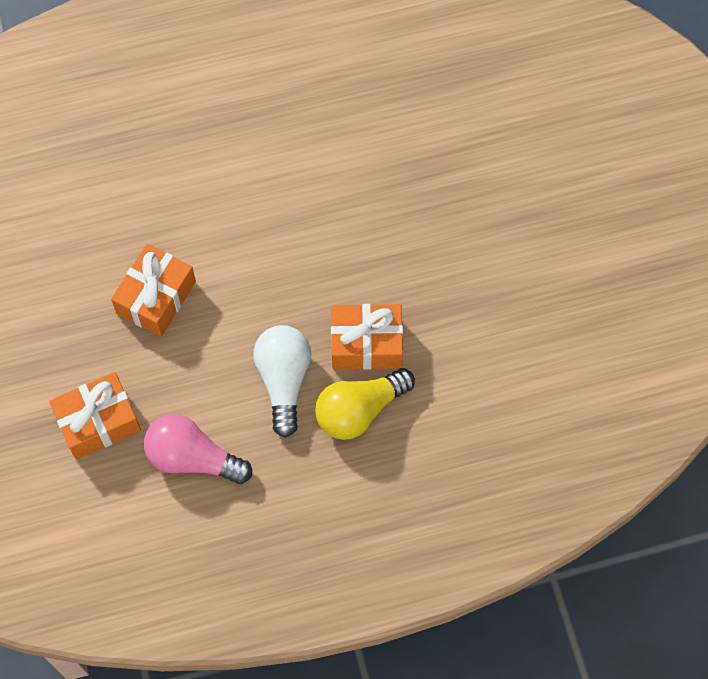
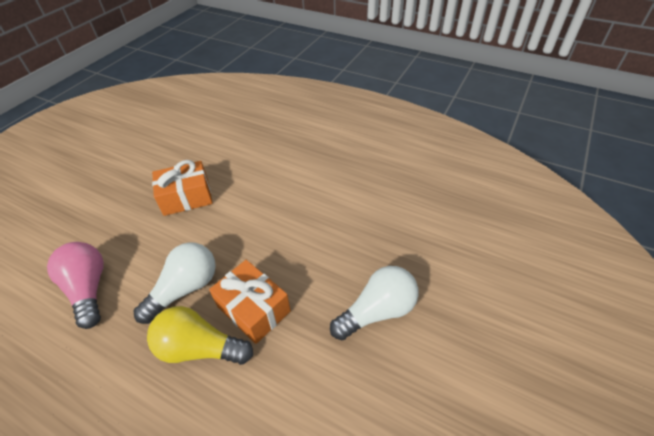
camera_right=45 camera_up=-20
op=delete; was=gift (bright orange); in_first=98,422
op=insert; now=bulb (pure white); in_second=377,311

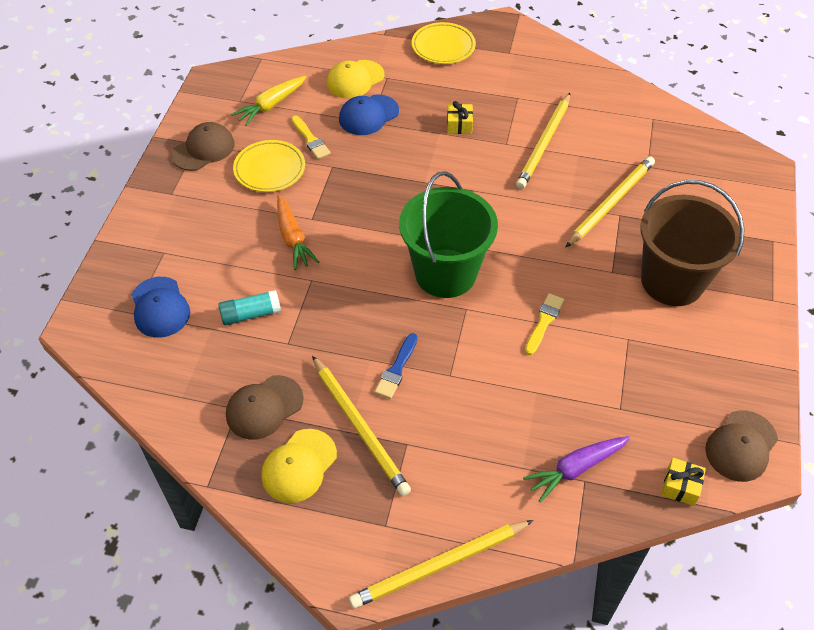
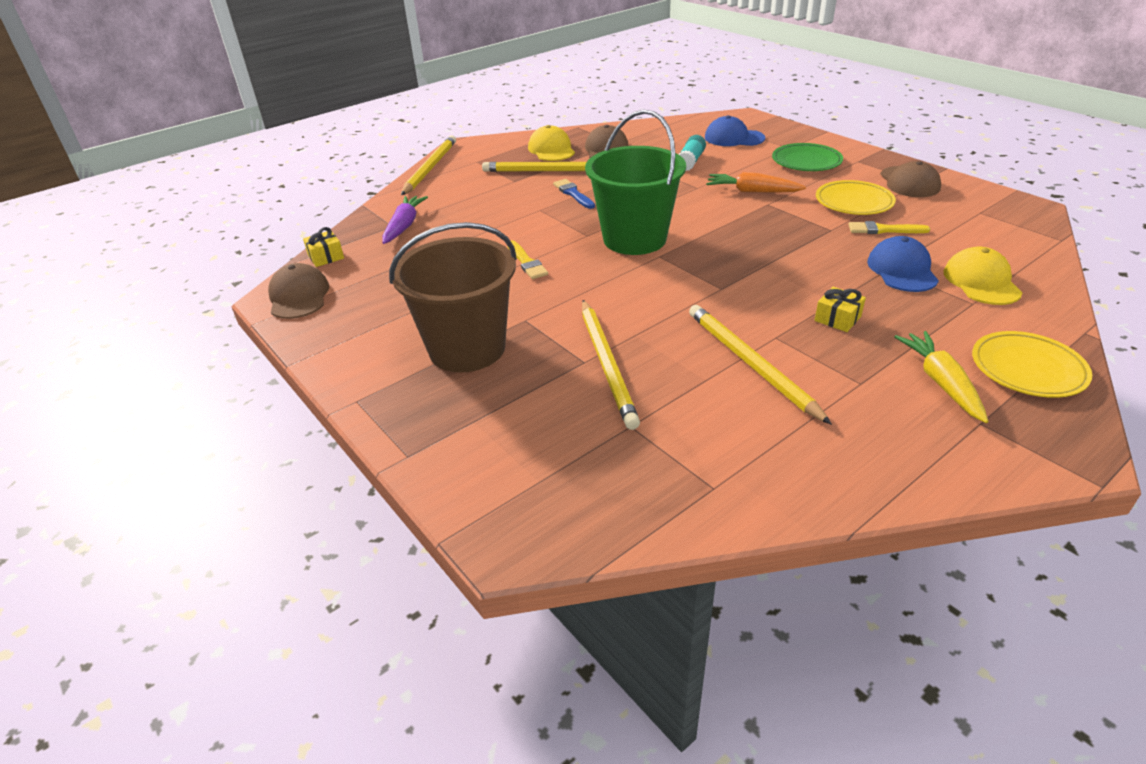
camera_right=130 camera_up=-15
op=move; was=root vegetable (yellow); in_first=271,105; in_second=940,382
op=insert; now=dinner plate (leaf-green); in_second=806,161

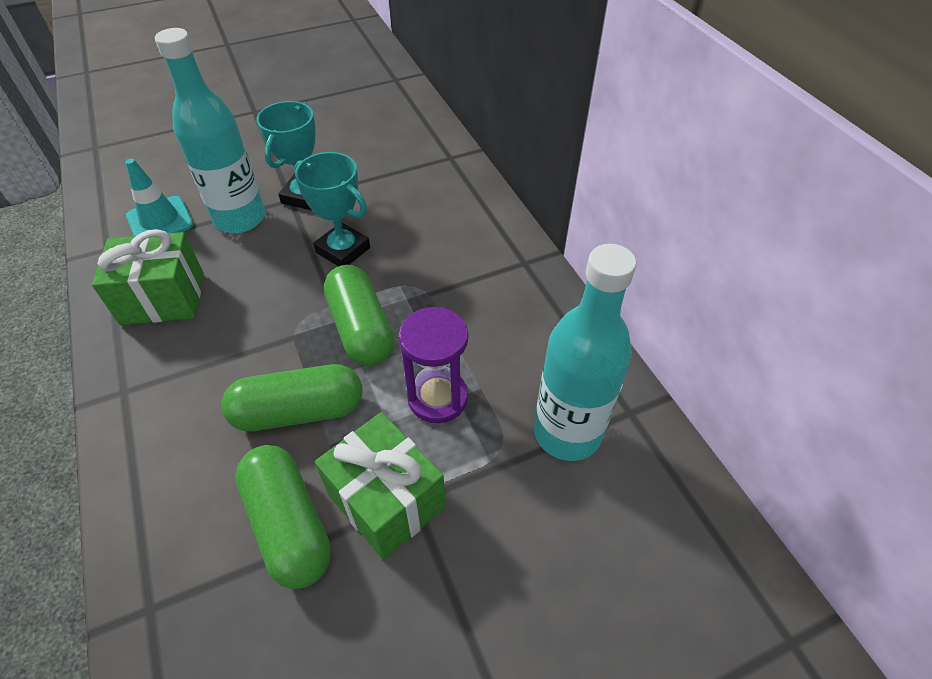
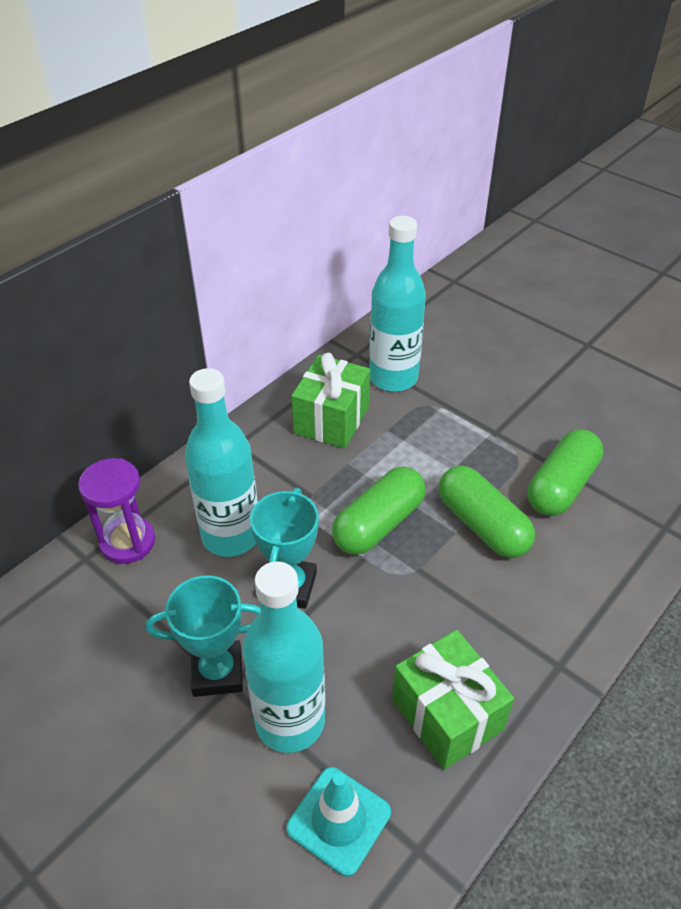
camera_right=-115 camera_up=-5
op=move; was=hourglass (purple); in_first=437,397; in_second=127,542
op=move; was=gift (leaf-green); in_first=386,500; in_second=331,420
op=insert; now=flask (turquoise); in_second=231,536

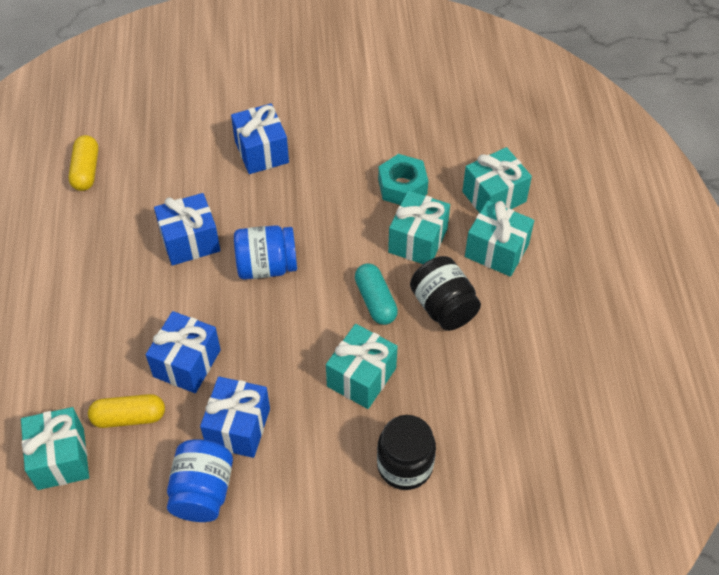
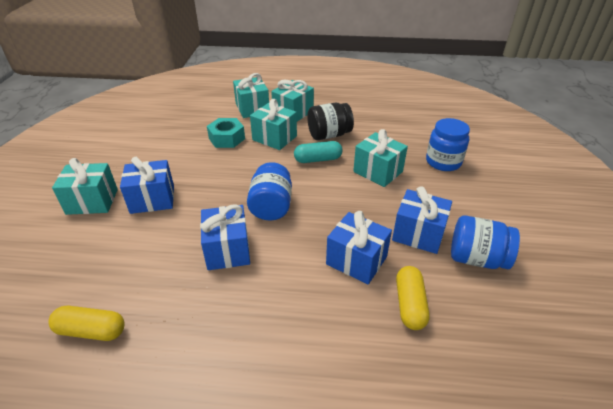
camera_right=-80 camera_up=-15
op=move; was=gift (turquoise); in_first=61,458; in_second=92,201
op=recolor; was=preserve jar (jet-black); now=preserve jar (royal blue); in_first=405,465; in_second=443,162

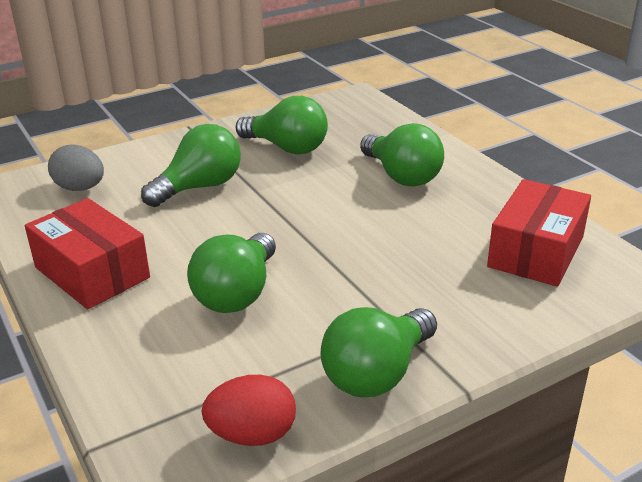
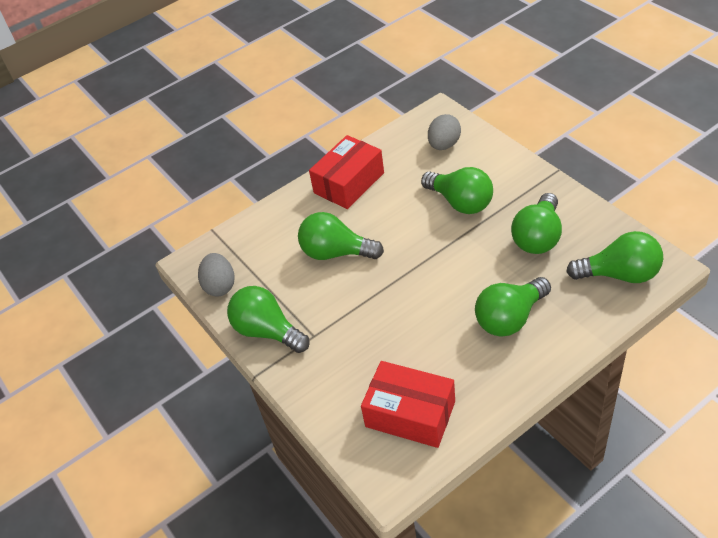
camera_right=90 camera_up=15
op=recolor; was=toy egg (scarlet); now=toy egg (ash-grey); in_first=252,435; in_second=220,286
op=insert; now=bulb (leaf-green); in_second=619,274

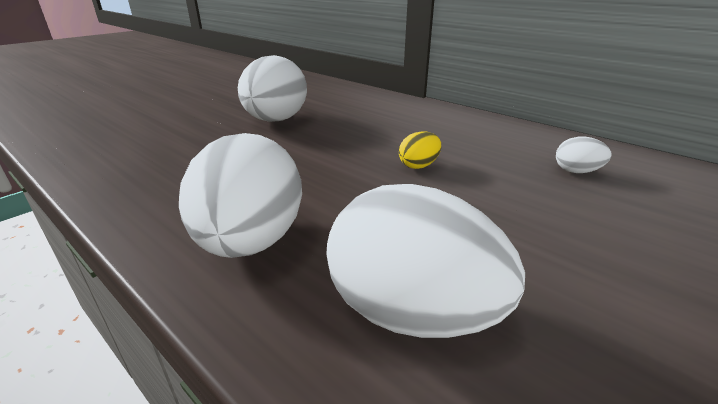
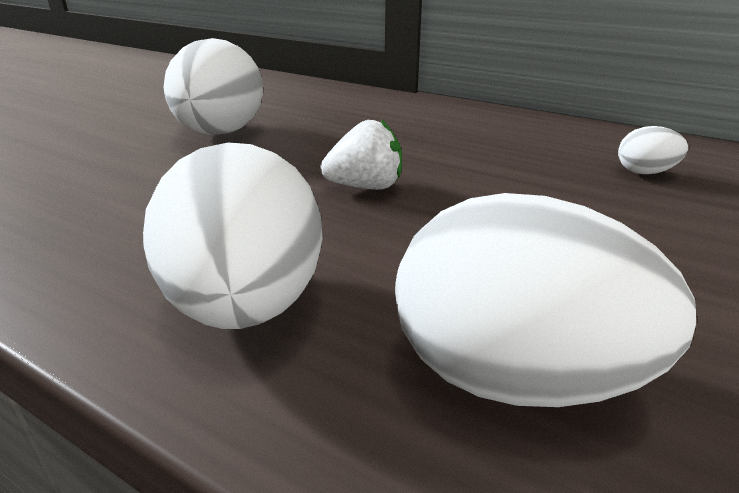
camera_right=-10 camera_up=0
op=delete; was=toy egg (yellow); in_first=419,165
op=insert; now=toy strawberry (pure white); in_second=365,187

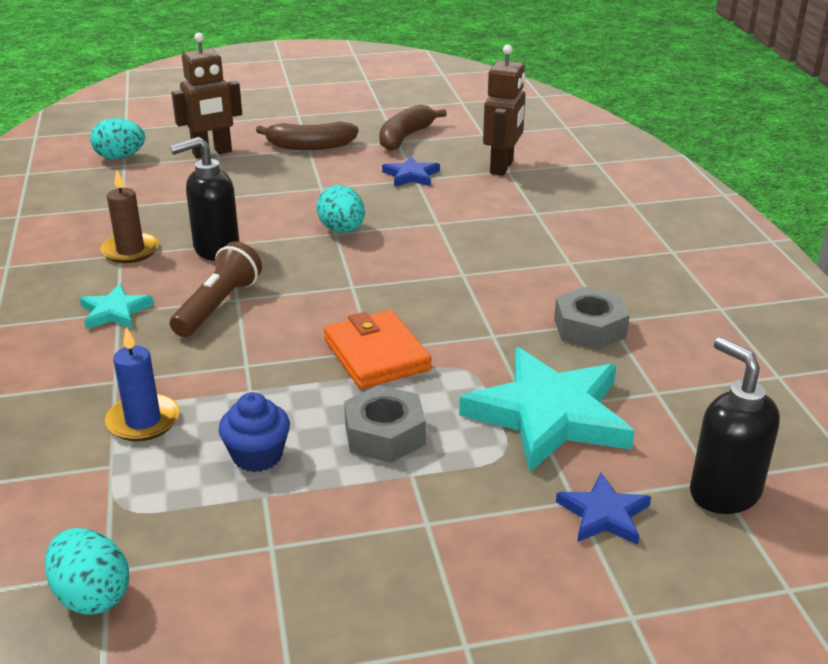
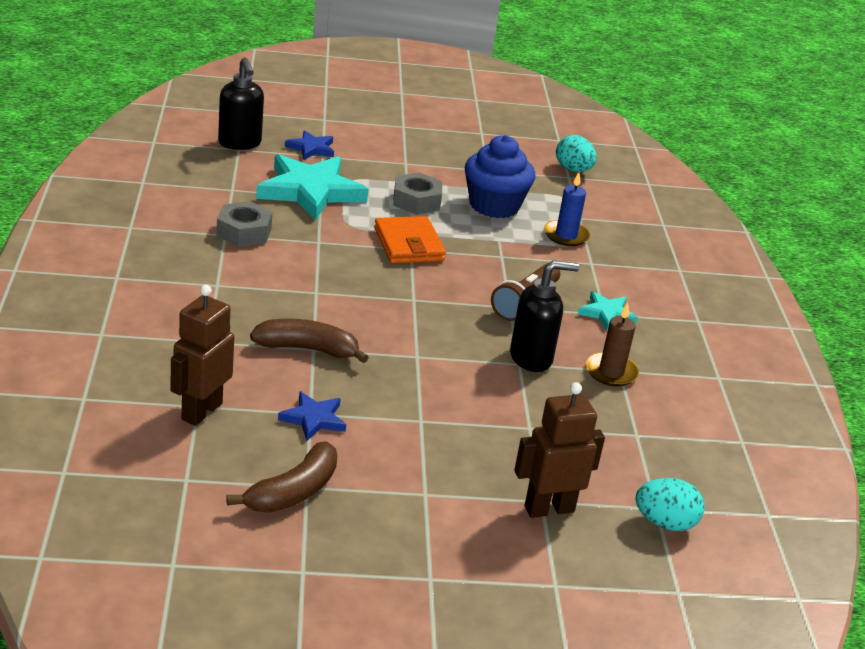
camera_right=-175 camera_up=0
op=move; was=banana fruit (russet); in_first=310,146; in_second=308,349
op=delete; was=toy egg (turquoise); in_first=342,230
op=resize; was=cupcake (royal blue); in_first=257,456; in_second=494,206; ratio=1.69

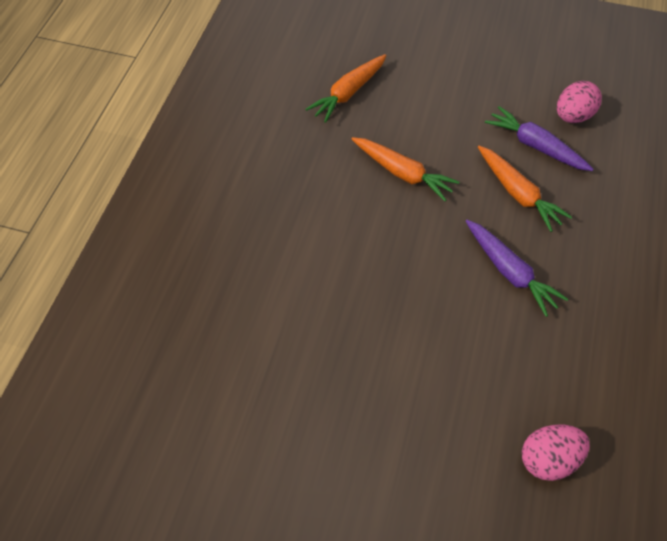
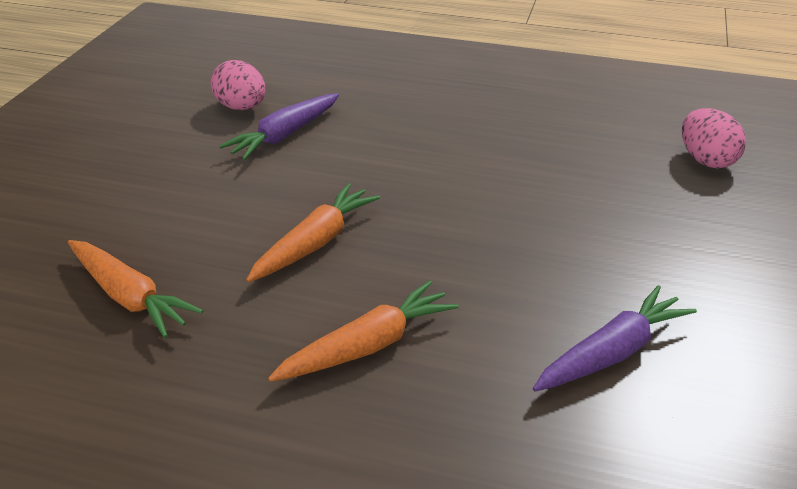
camera_right=-90 camera_up=-20
op=move; was=root vegetable (bright orange); in_first=518,193; in_second=367,346
op=move; was=root vegetable (purple); in_first=509,271; in_second=611,352

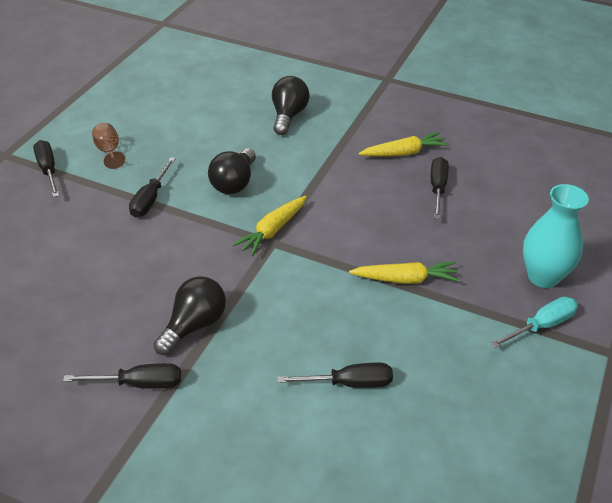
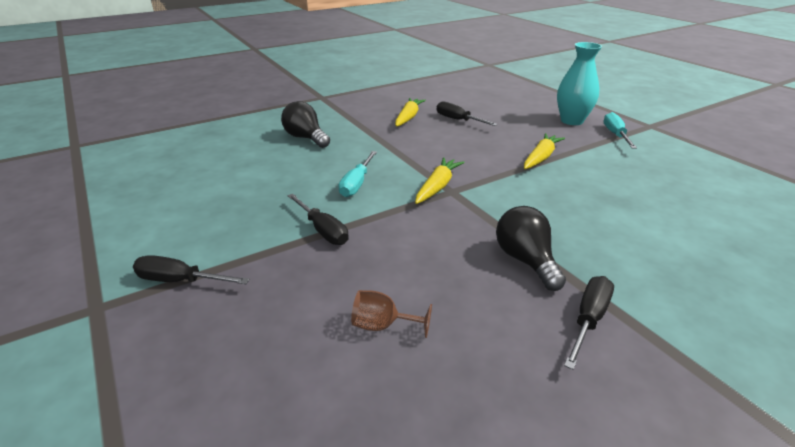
camera_right=-55 camera_up=-10
op=move; was=goblet (russet); in_first=109,151; in_second=382,325
op=replace; was=bulb (jet-black); now=screwdriver (turquoise); in_first=234,183; in_second=357,184
op=rotate; was=root vegetable (yellow); in_first=272,231; in_second=437,186; clockwise=-135
op=delete; was=screwdriver (jet-black); in_first=349,383

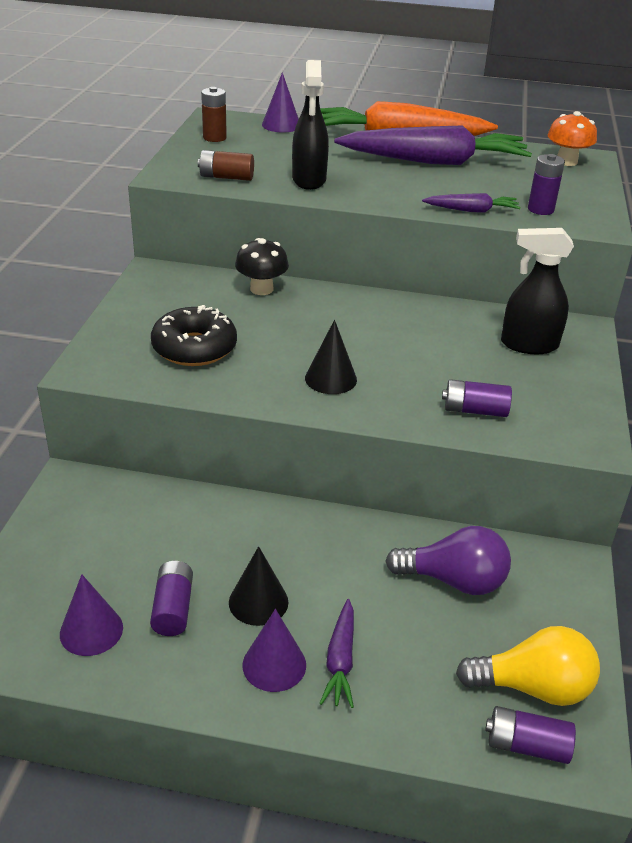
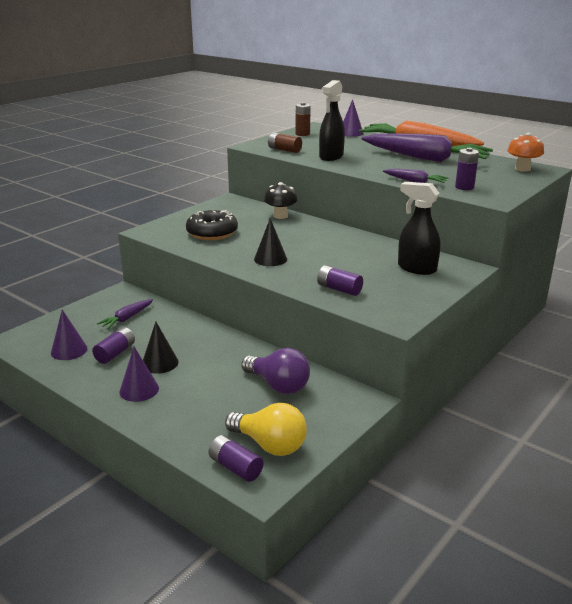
camera_right=30 camera_up=-10
op=move; was=root vegetable (purple); in_first=340,660; in_second=127,318

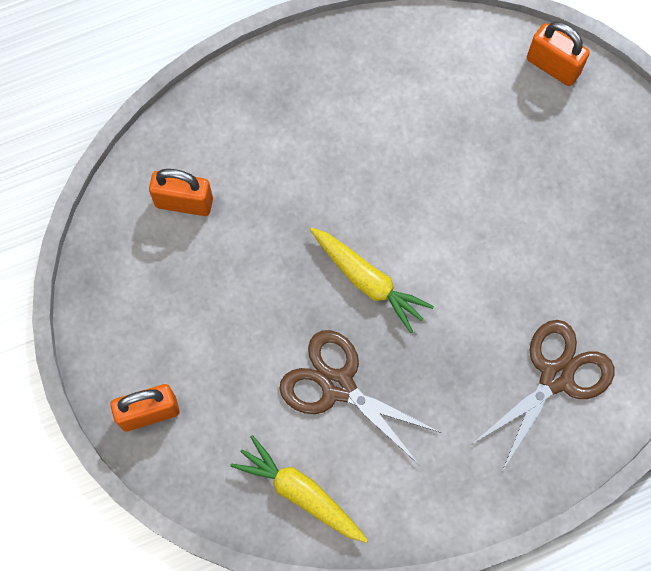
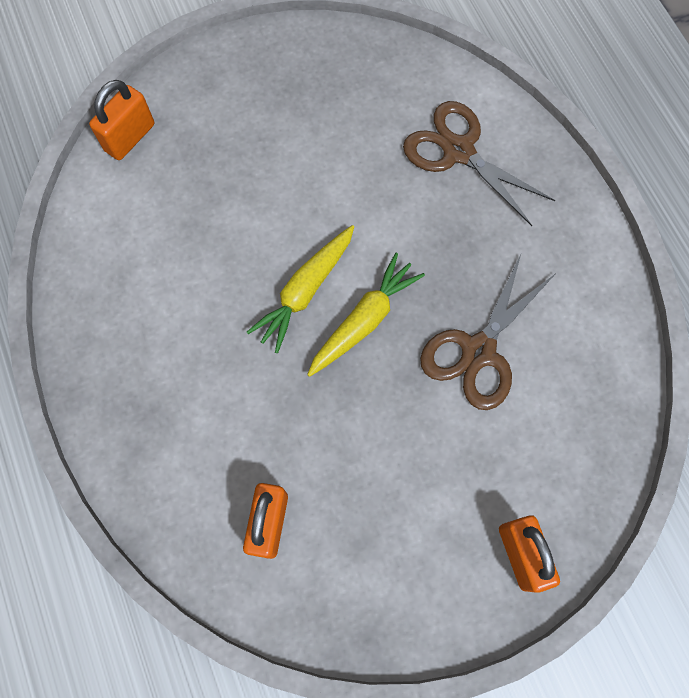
camera_right=-90 camera_up=0
op=move; was=root vegetable (yellow); in_first=300,493; in_second=305,291

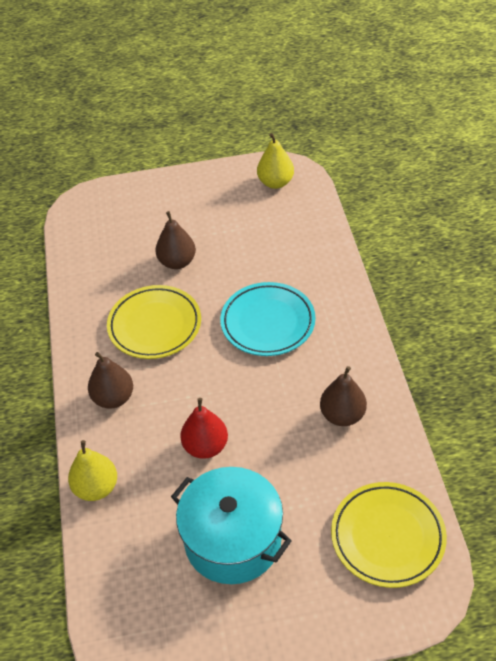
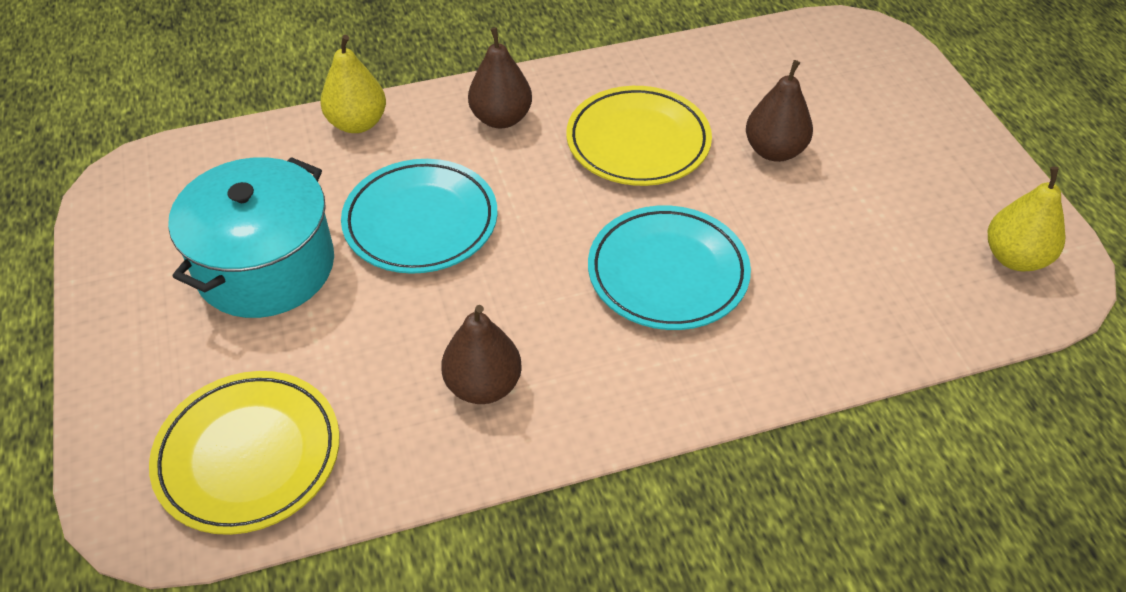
camera_right=80 camera_up=0
op=replace; was=pear fruit (scarlet); now=dinner plate (turquoise); in_first=205,446; in_second=421,222

